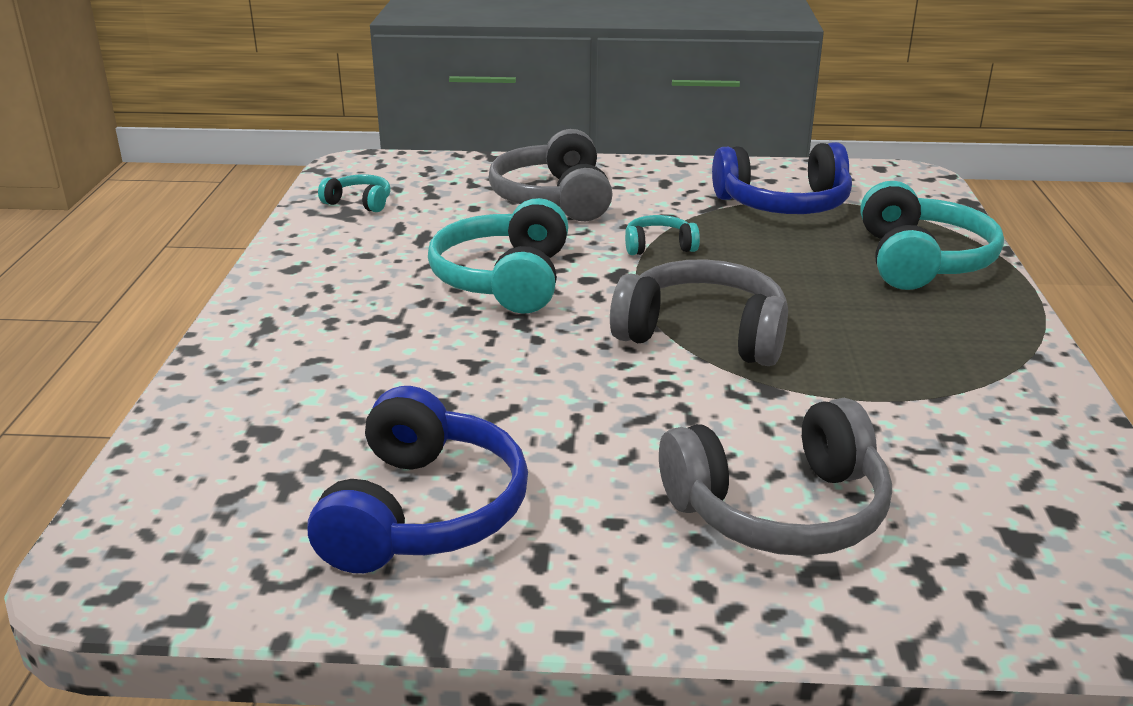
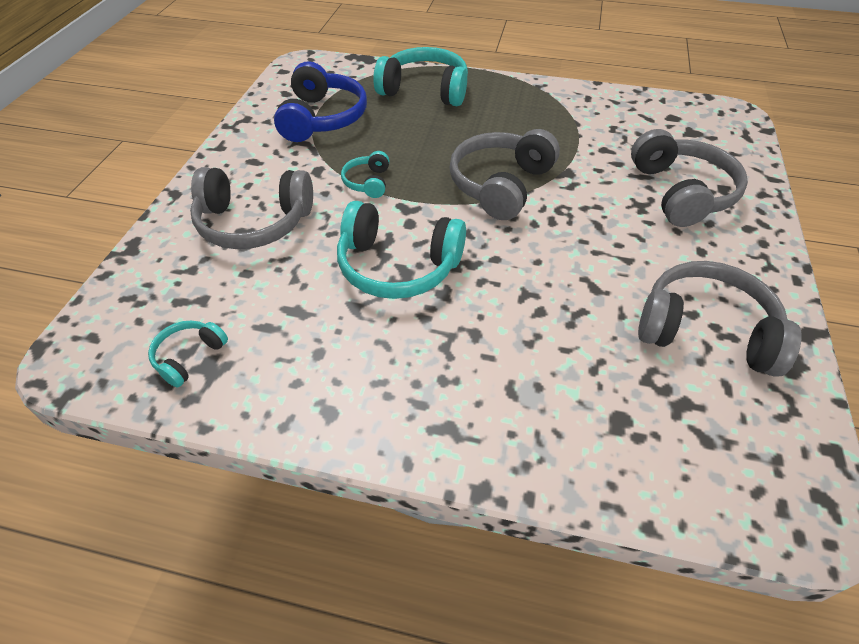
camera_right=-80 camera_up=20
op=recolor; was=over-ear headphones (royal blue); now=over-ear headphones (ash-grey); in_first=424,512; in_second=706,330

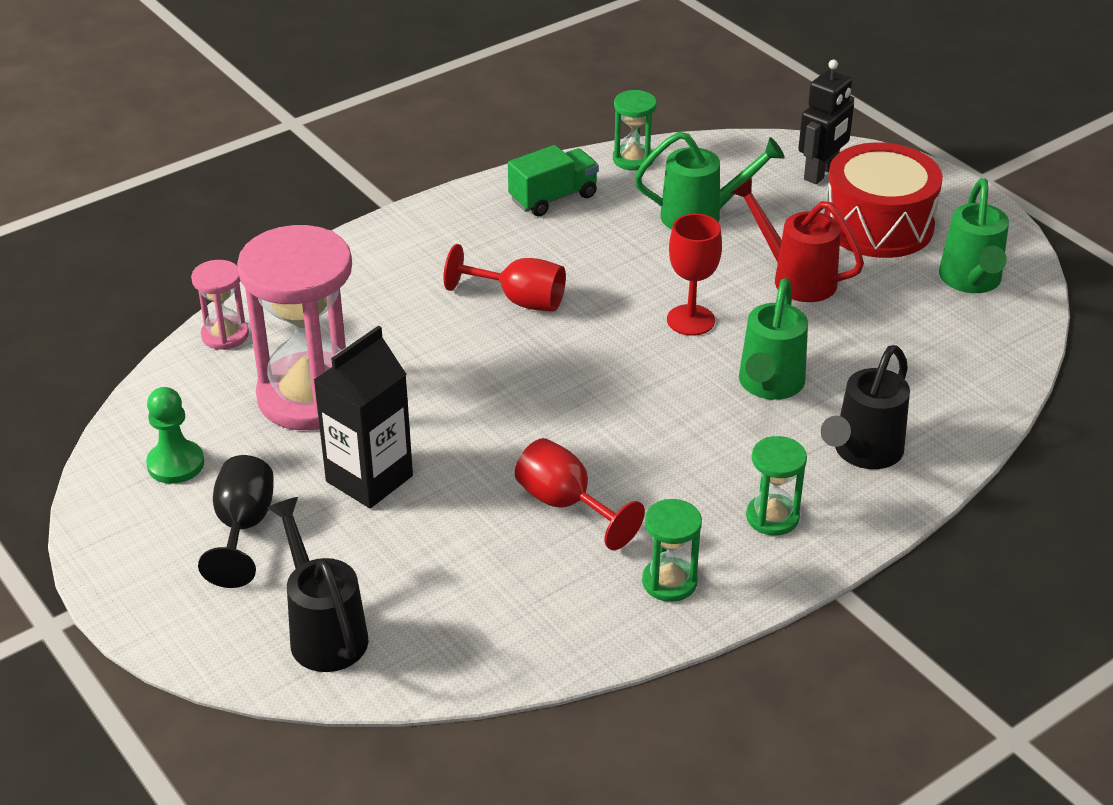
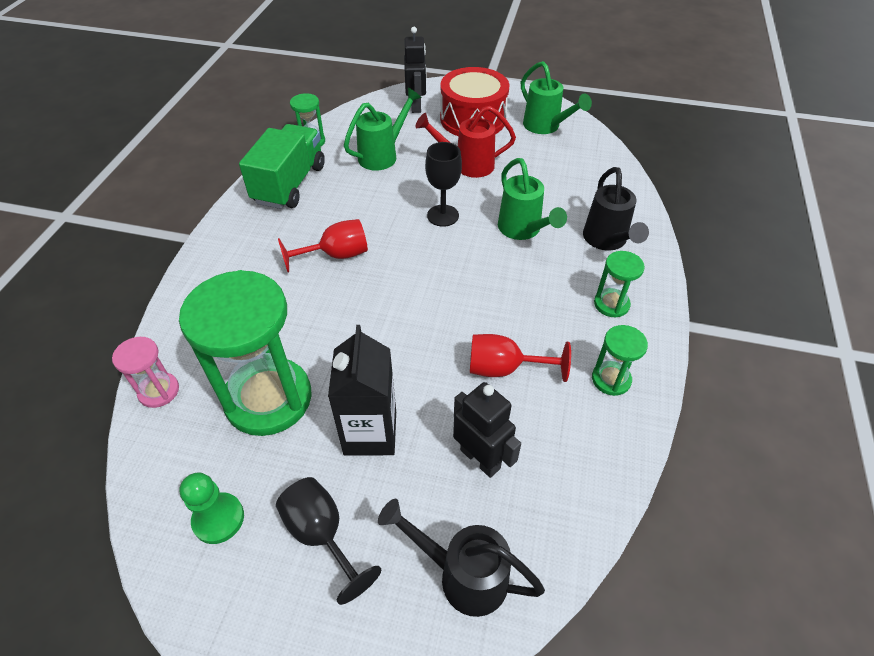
camera_right=-40 camera_up=10
op=resize; was=lorry (leaf-green); in_first=553,198; in_second=289,184; ratio=1.55
op=recolor; was=goblet (scarlet); now=goblet (jet-black); in_first=690,320; in_second=443,215
op=recolor; was=hourglass (rose-pink); now=hourglass (leaf-green); in_first=310,396; in_second=268,398
op=insert; now=robot (jet-black); in_second=480,459

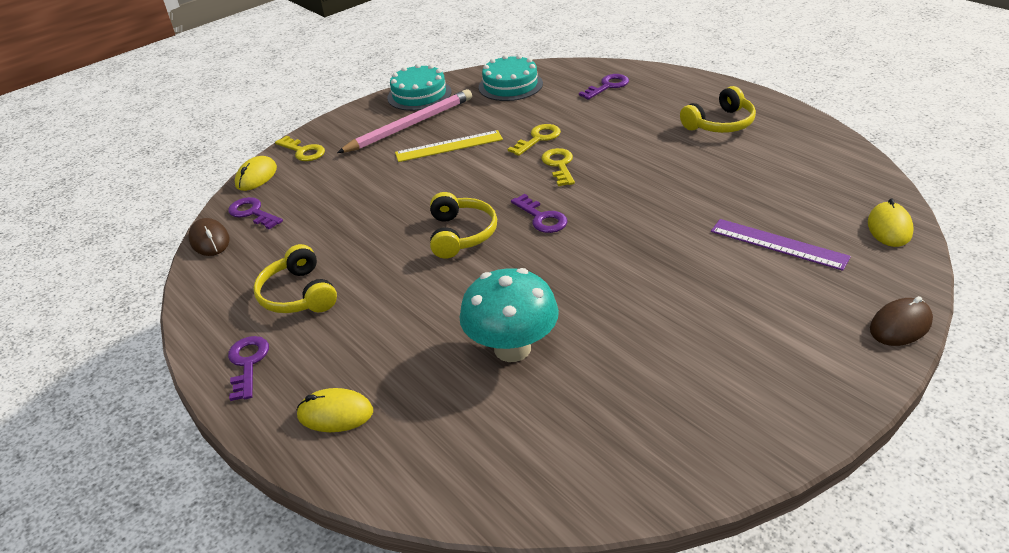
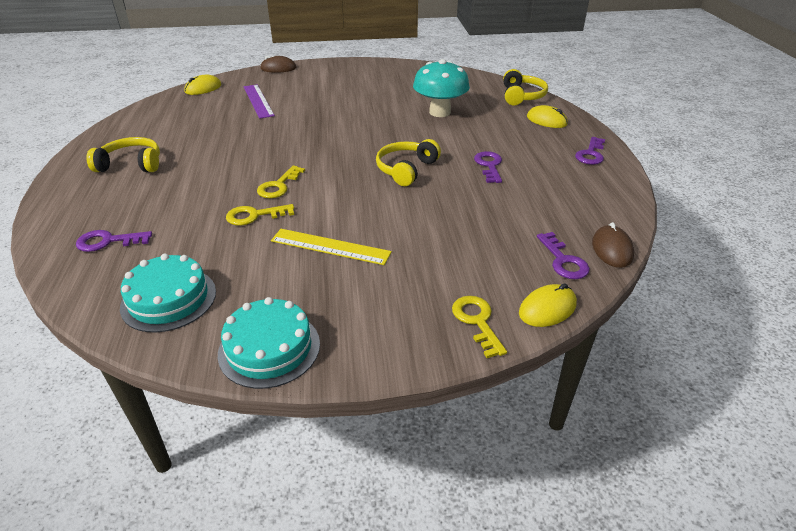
camera_right=-150 camera_up=0
op=delete; was=pencil (rose-pink); in_first=410,125
op=move; was=key (purple); in_first=542,218; in_second=489,165
op=move; was=over-ear headphones (yellow); in_first=298,294; in_second=522,96

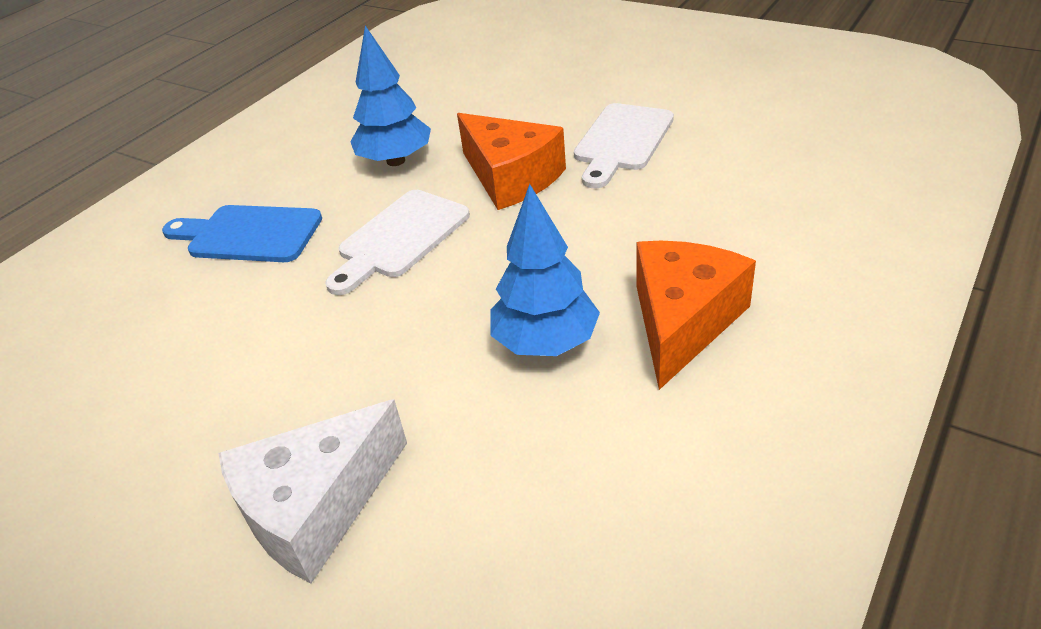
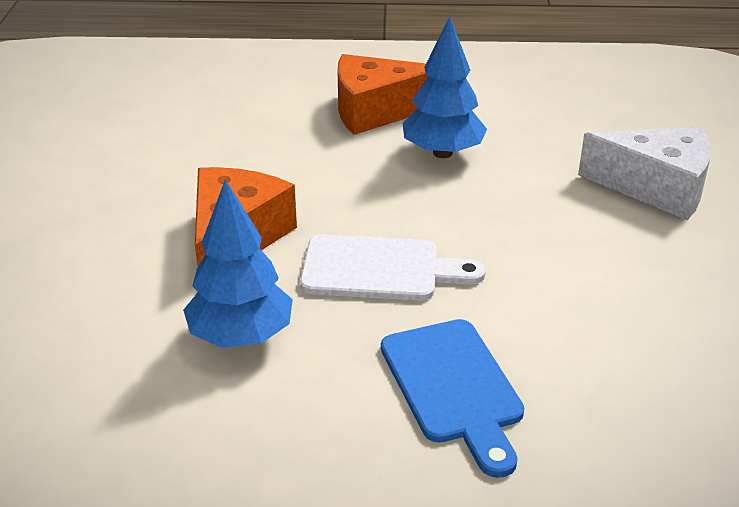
camera_right=-125 camera_up=-5
op=delete; was=bread board (pure white); in_first=621,141

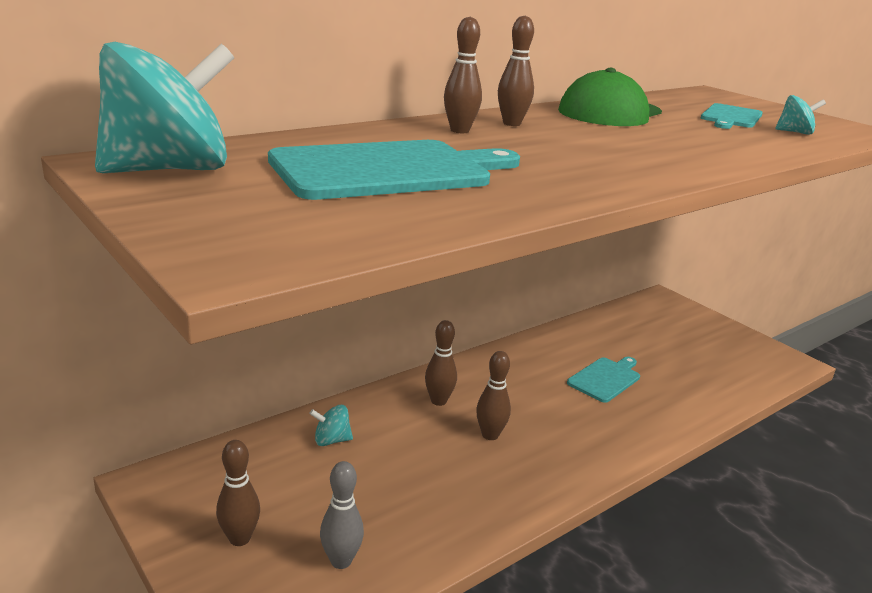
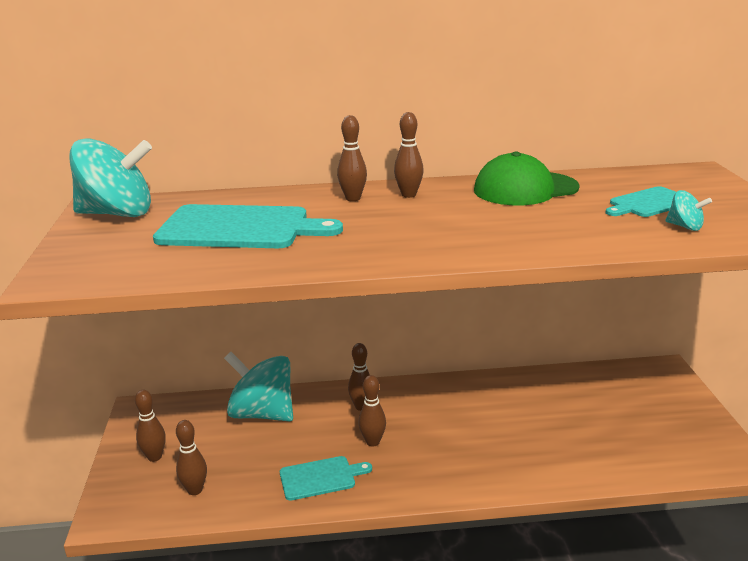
camera_right=35 camera_up=0
op=move; was=bread board (turquoise); in_first=605,379; in_second=320,478
op=resize; was=spinning top (turquoise); in_first=331,440; in_second=262,413; ratio=2.33
op=recolor; was=tenpin (ash-grey); now=tenpin (russet); in_first=341,561; in_second=195,490

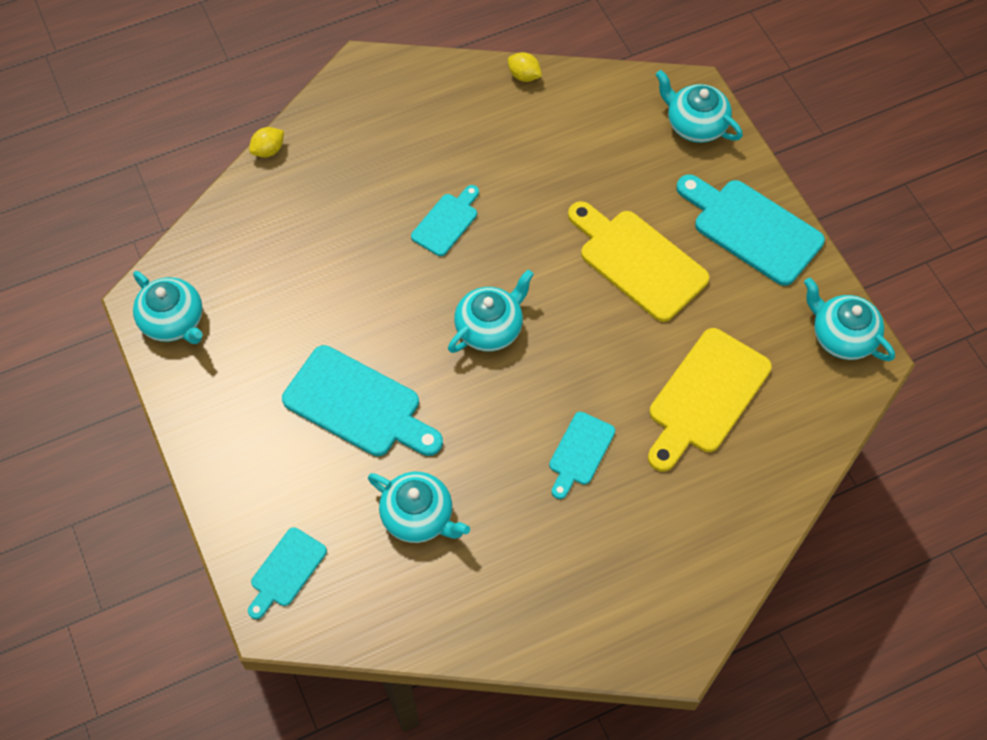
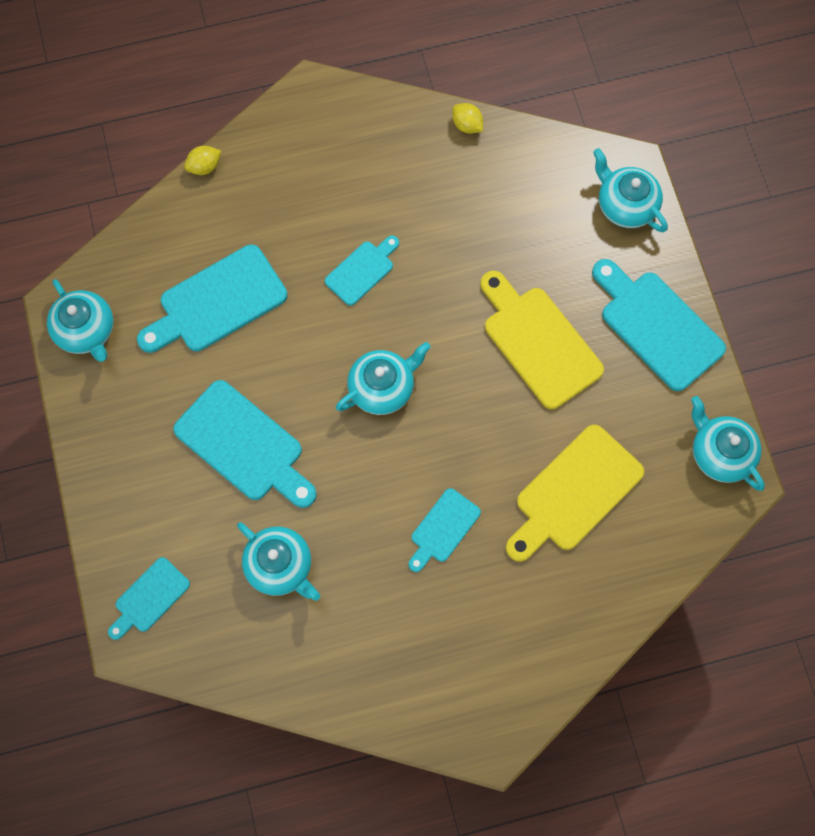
camera_right=10 camera_up=10
op=insert; now=bread board (turquoise); in_second=217,302

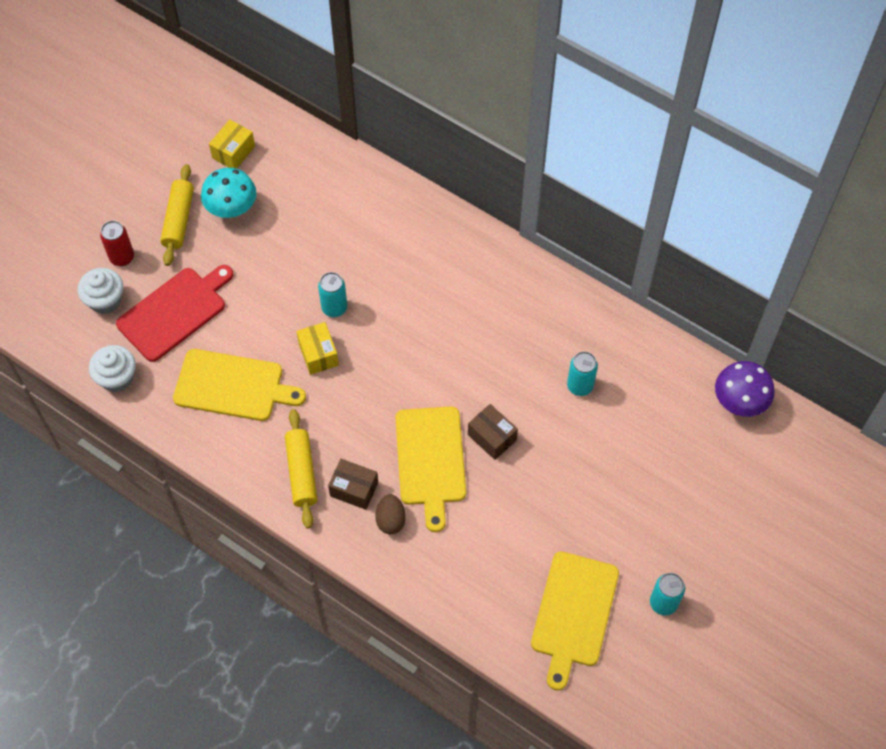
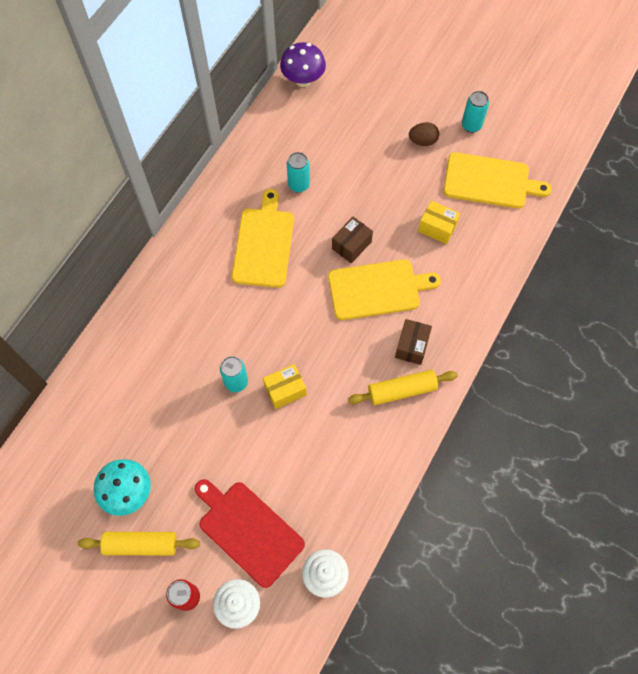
camera_right=-95 camera_up=5
op=move; was=package (yellow); in_first=233,152; in_second=437,228
op=move; was=bread board (yellow); in_first=233,386; in_second=263,244
op=move; was=toy egg (russet); in_first=391,520; in_second=422,141

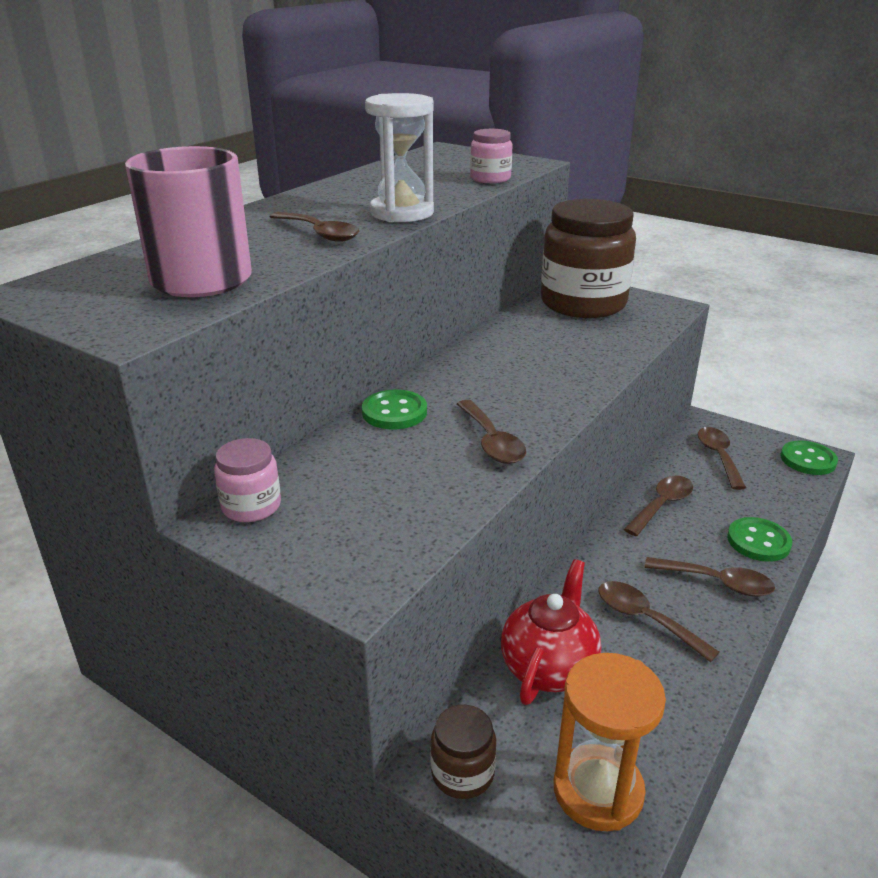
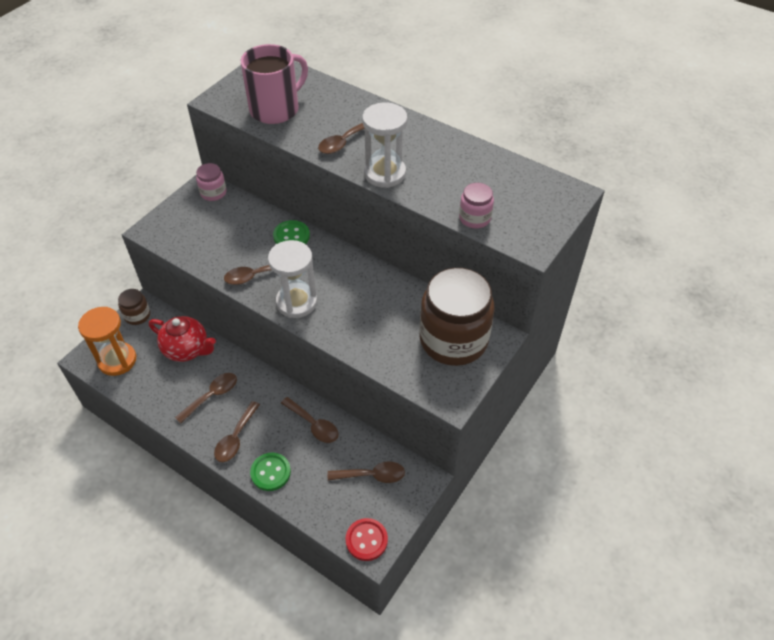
camera_right=90 camera_up=20
op=recolor; was=shirt button (leaf-green); now=shirt button (scarlet); in_first=808,460; in_second=366,540
op=insert; now=hourglass (pure white); in_second=296,302

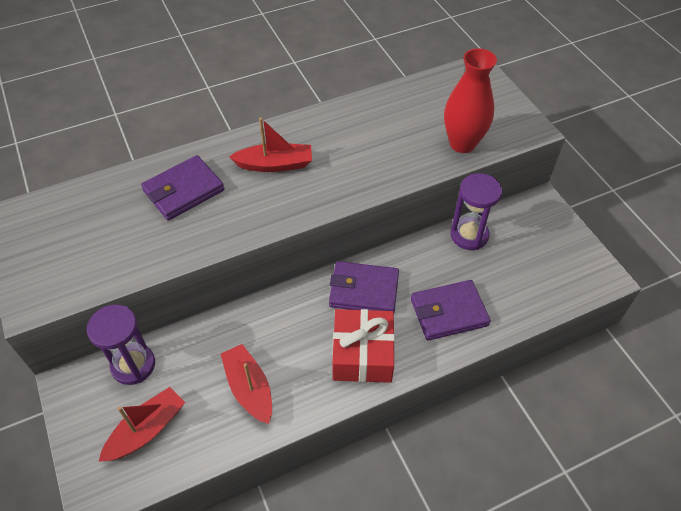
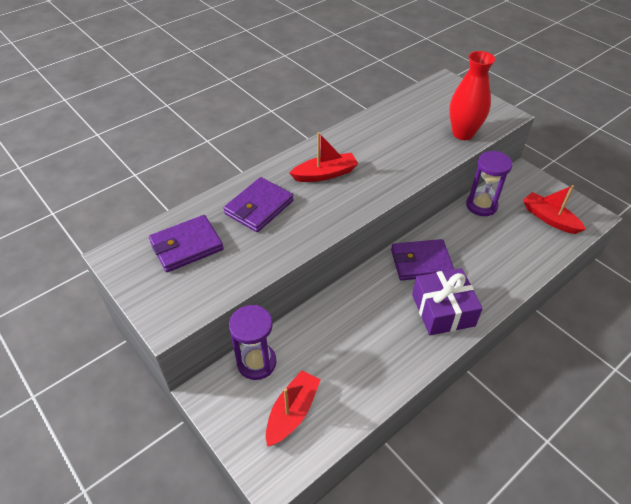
camera_right=-15 camera_up=-5
op=move; was=billfold (purple); in_first=448,312; in_second=187,246
op=recolor; was=gift (scarlet); now=gift (purple); in_first=363,354; in_second=443,310
op=move; was=toy boat (scarlet); in_first=249,388; in_second=549,218

